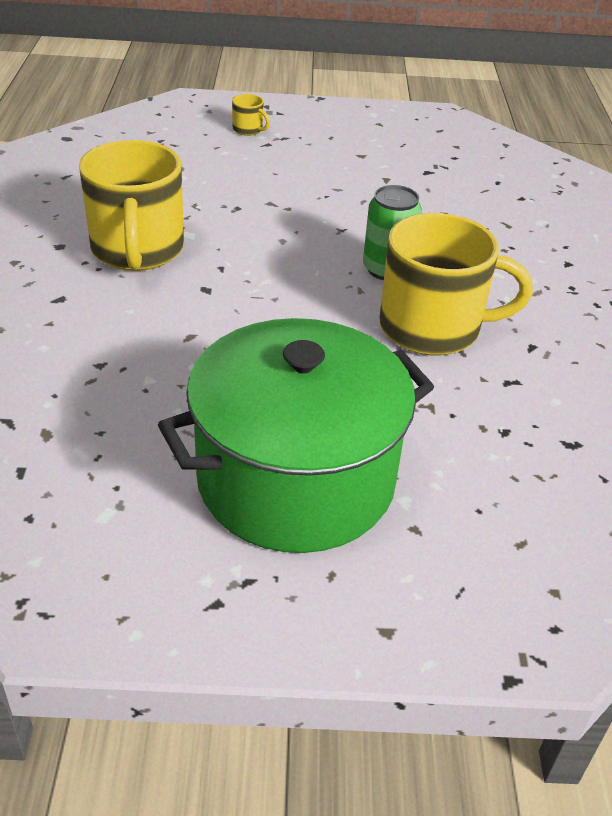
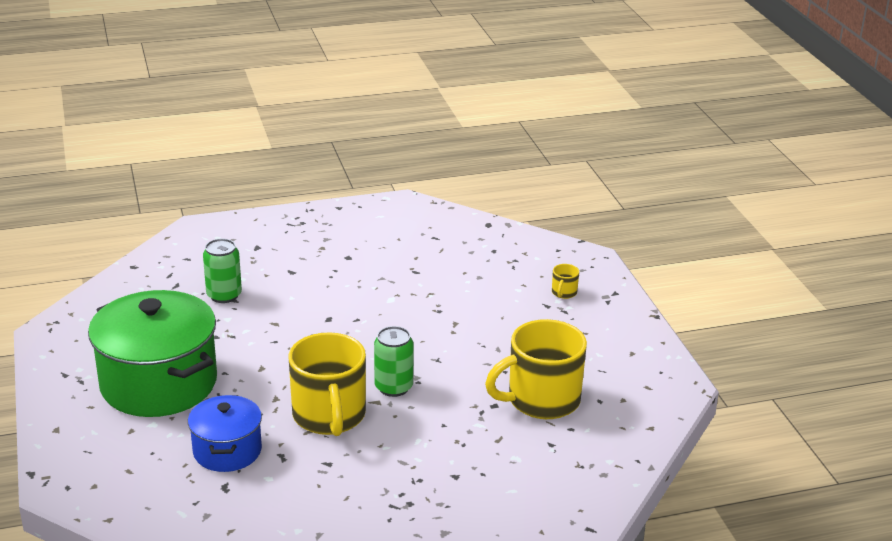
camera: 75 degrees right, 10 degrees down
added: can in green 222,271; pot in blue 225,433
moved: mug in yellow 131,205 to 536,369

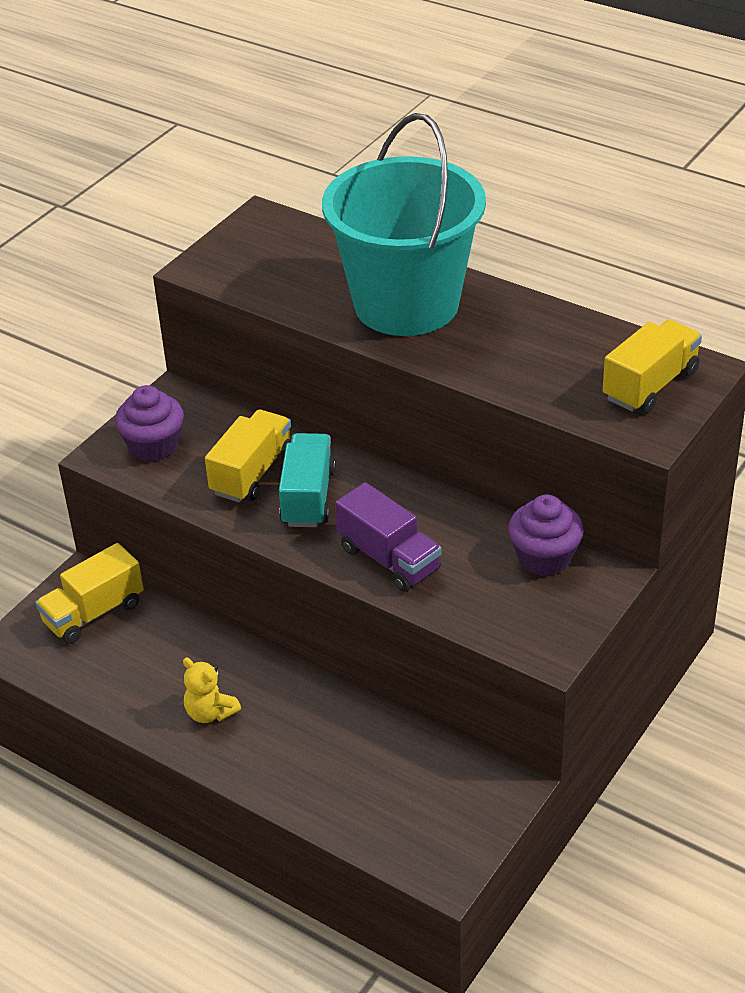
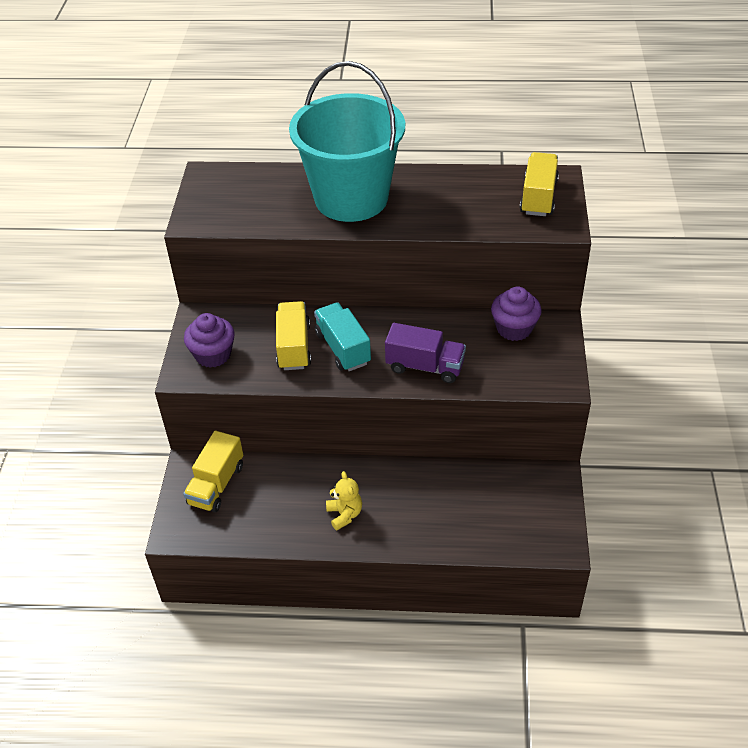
camera: 30 degrees left, 5 degrees up
turned: teddy bear in yellow 212,690 = 344,500 120 degrees counterclockwise

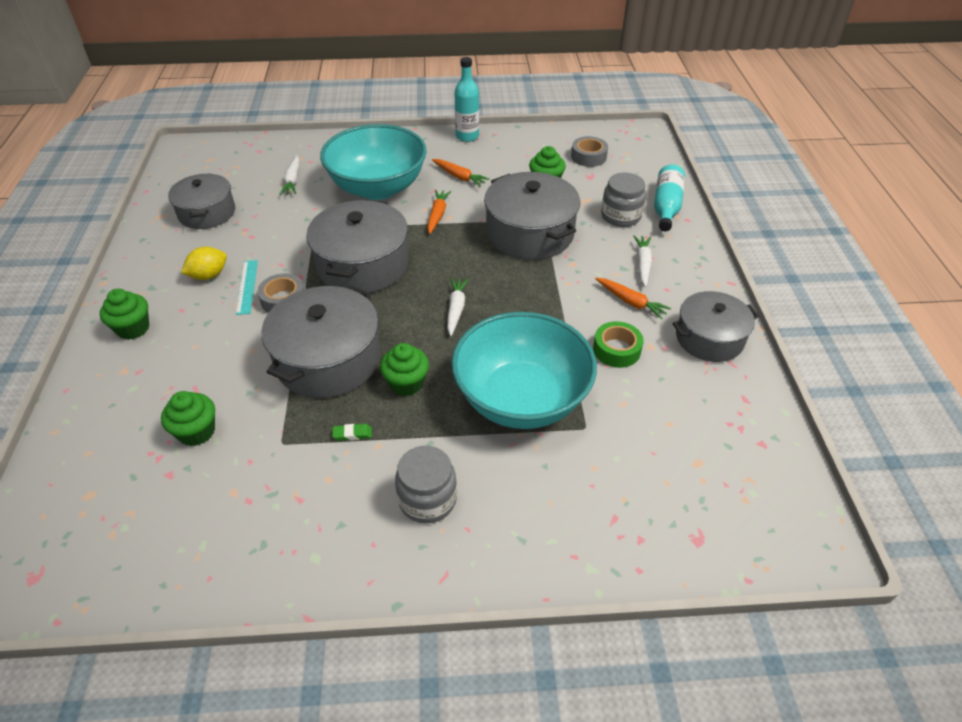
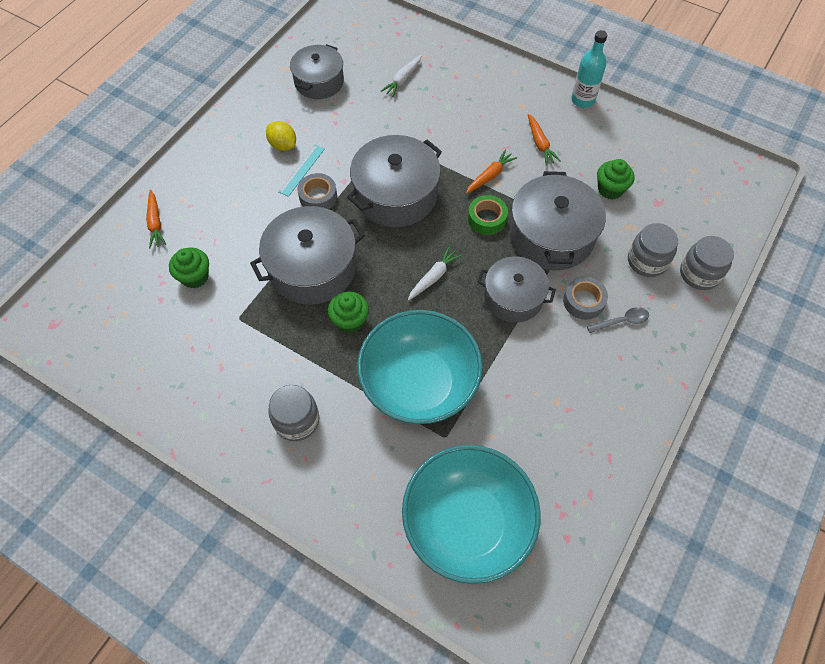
camera: 35 degrees right, 15 degrees up
removed: cupcake in green 124,314; eraser in green 352,432
moved: bowl in turquoise 373,162 to 471,514; tape in grey 589,151 to 585,298; carrot in orange 633,298 to 156,219; pot in grey 715,326 to 517,290; tape in green 618,344 to 488,215
replaced: bottle in turquoise 669,197 to jar in grey 707,263; carrot in white 643,261 to spoon in grey 618,320
turned: lemon in yellow 204,263 = 281,136 45 degrees clockwise

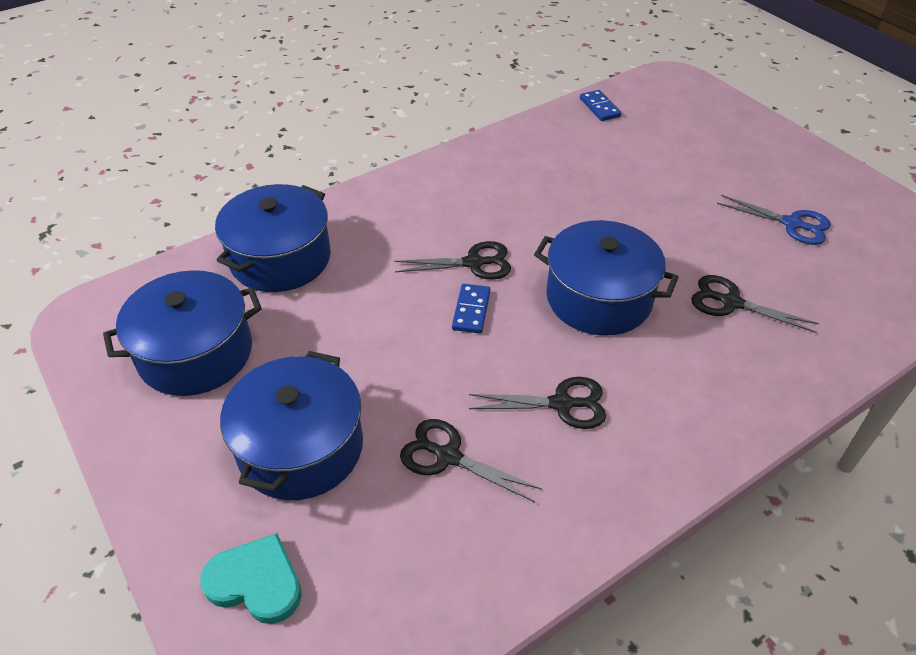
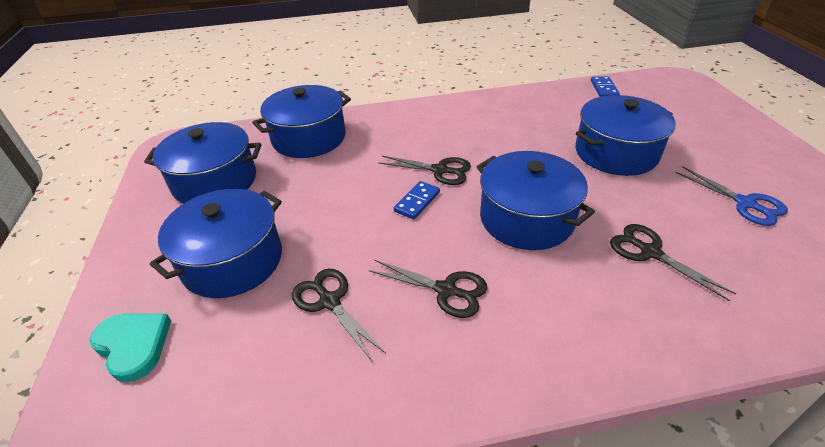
camera: 25 degrees right, 5 degrees down
added: pot in blue 625,135

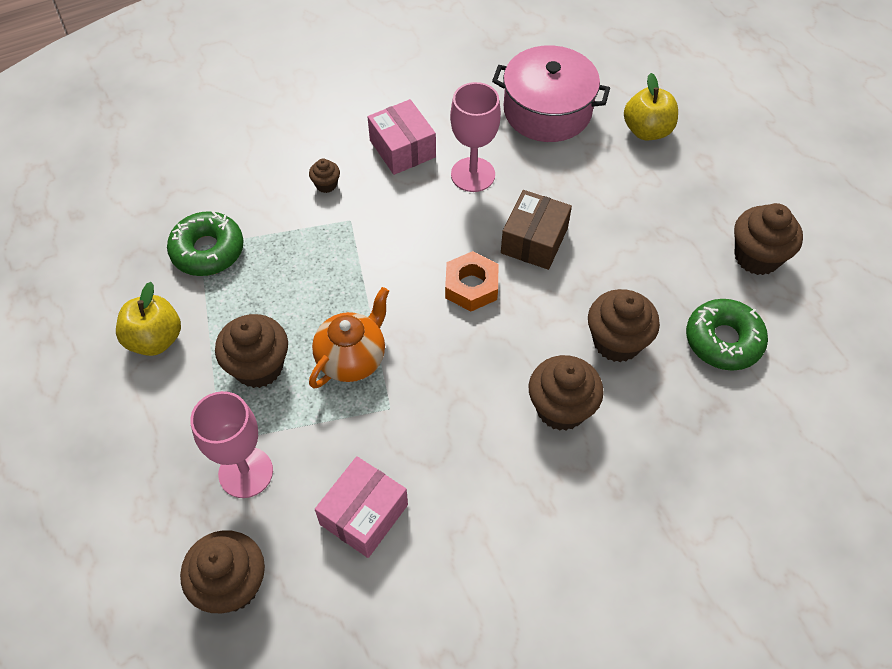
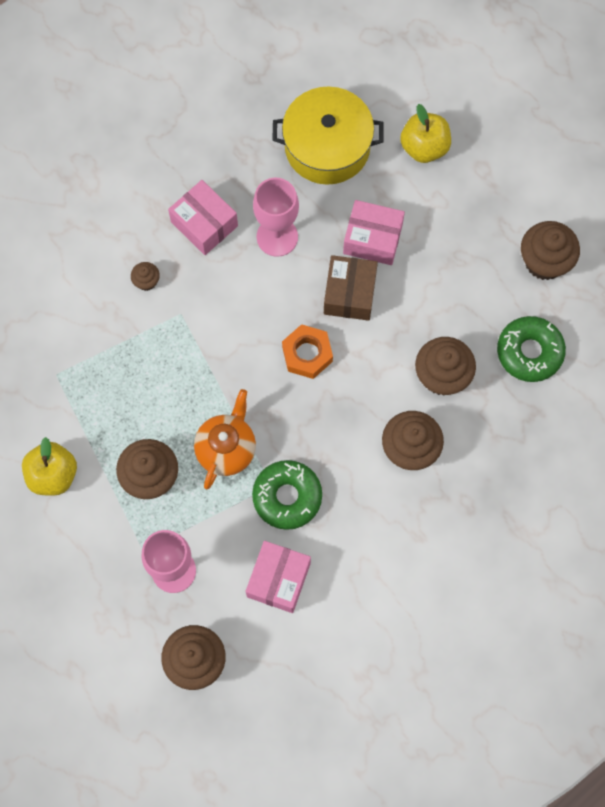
camera: 15 degrees left, 15 degrees up
added: box in pink 374,232
moved: donut in green 205,243 to 287,495
recoloured: pot in pink 551,93 to pot in yellow 327,136

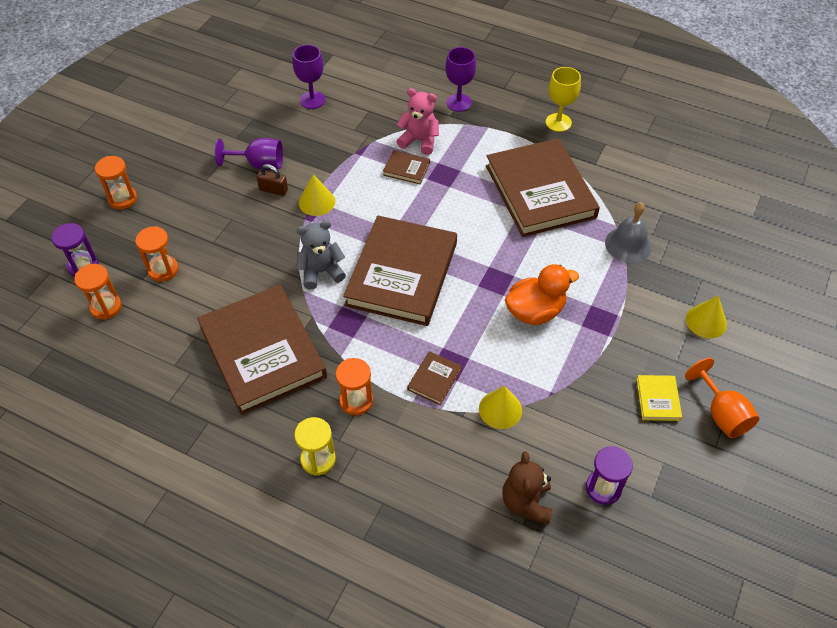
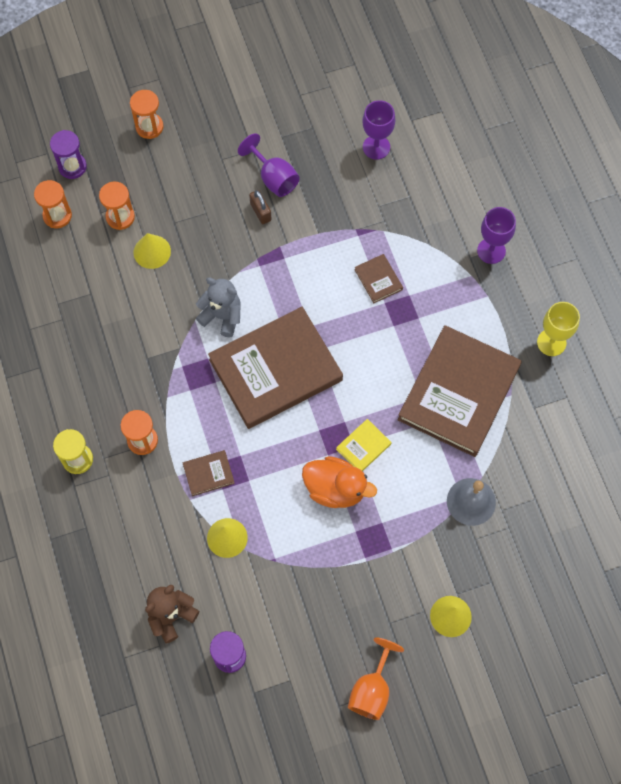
camera: 45 degrees right, 15 degrees up
removed: teddy bear in pink 417,121; book in brown 262,350
moved: cone in yellow 317,195 to 152,251; book in yellow 659,398 to 363,445

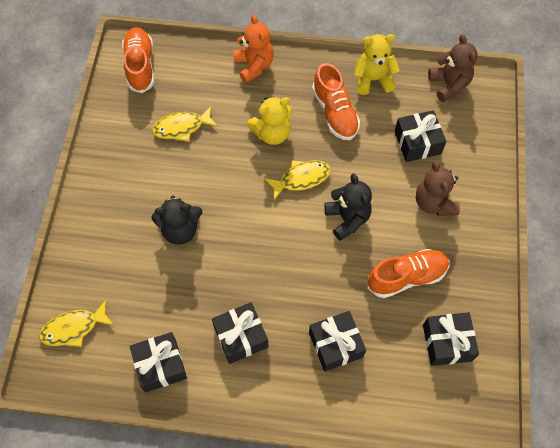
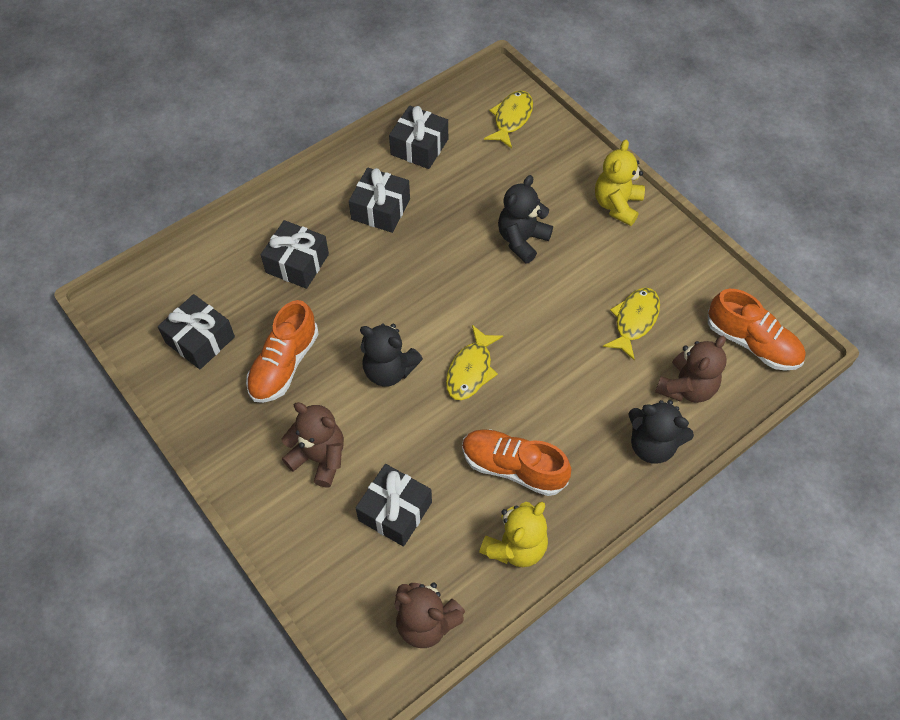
camera: 135 degrees right, 5 degrees down
added: teddy bear in brown 691,369
moved: teddy bear in yellow 269,120 to 620,182
recoloured: teddy bear in orange 253,49 to teddy bear in black 661,431

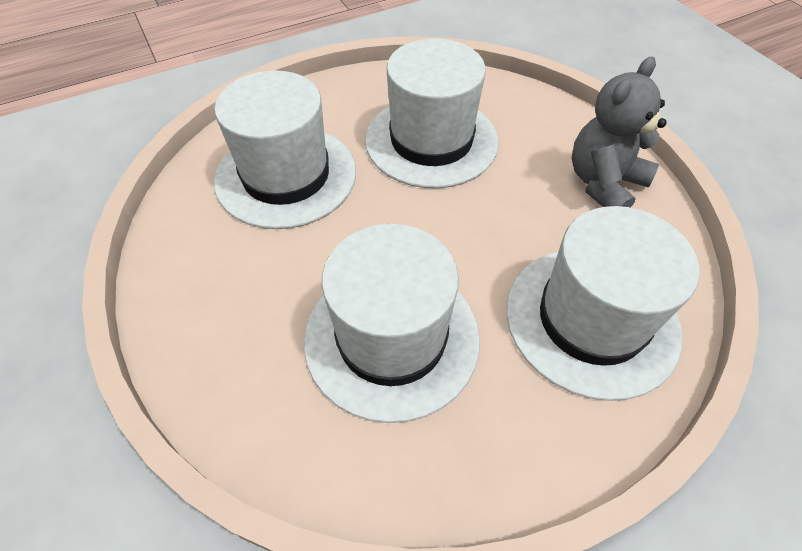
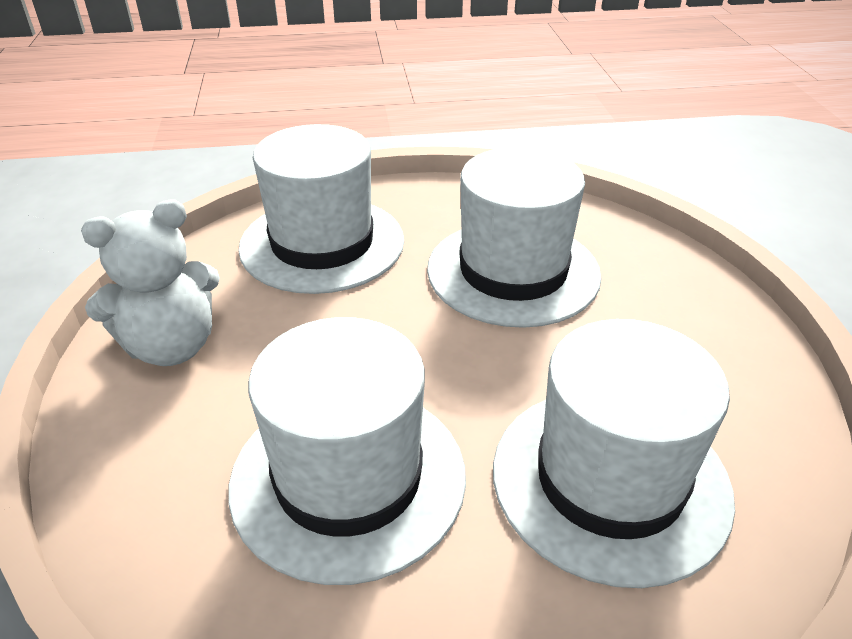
camera: 160 degrees left, 15 degrees down
recoloured: teddy bear in grey 619,132 to teddy bear in white 150,282

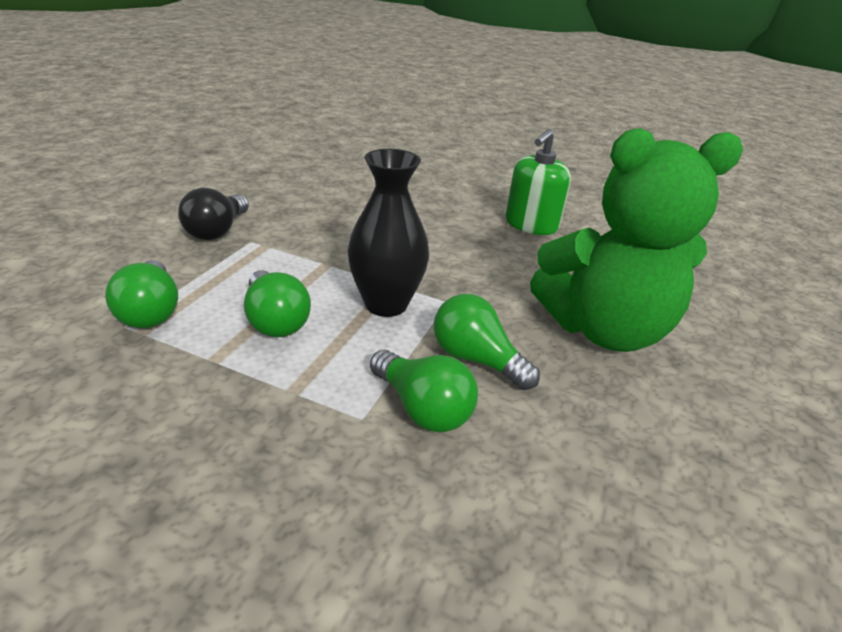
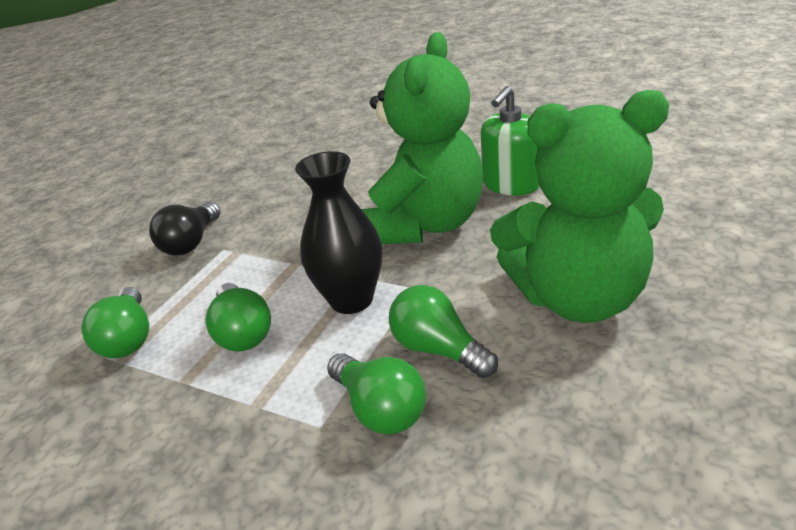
camera: 10 degrees right, 0 degrees up
added: teddy bear in green 422,138

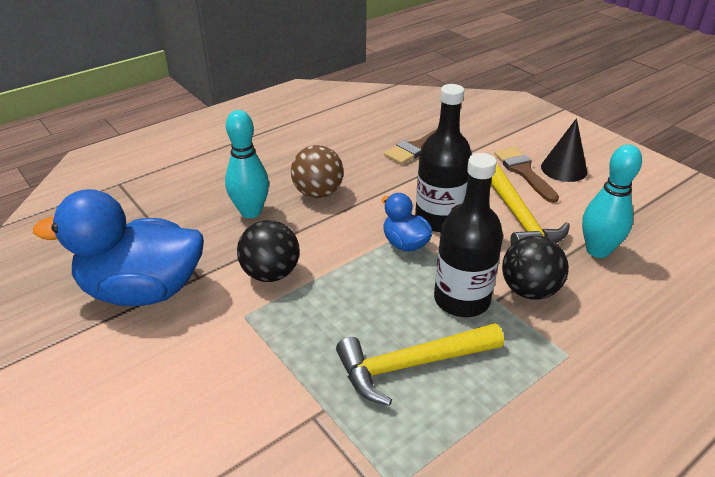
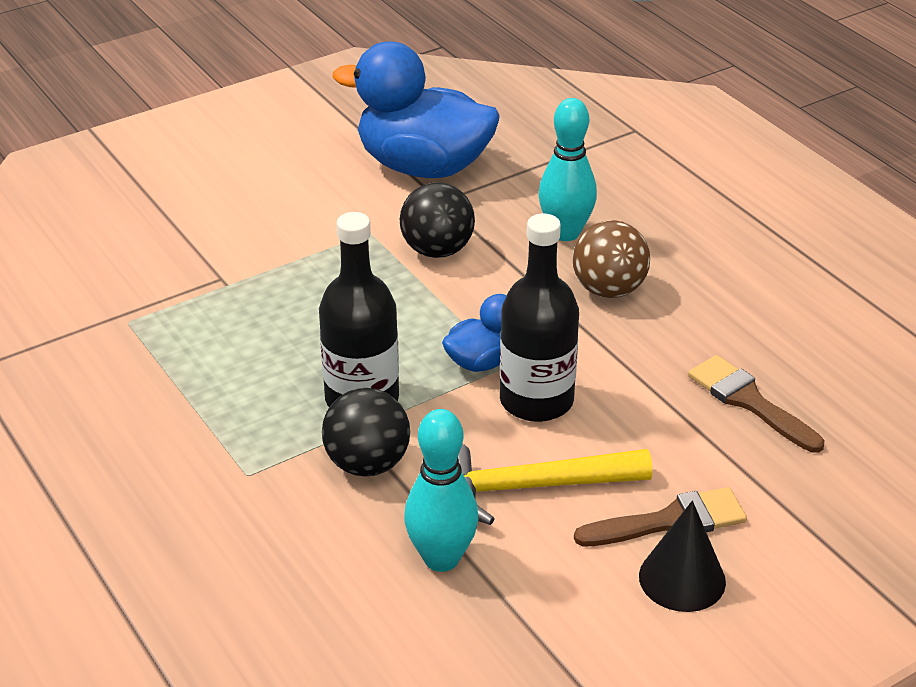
camera: 95 degrees right, 0 degrees up
removed: hammer in yellow 420,364
turned: duck in blue 118,247 = 416,109 75 degrees counterclockwise

